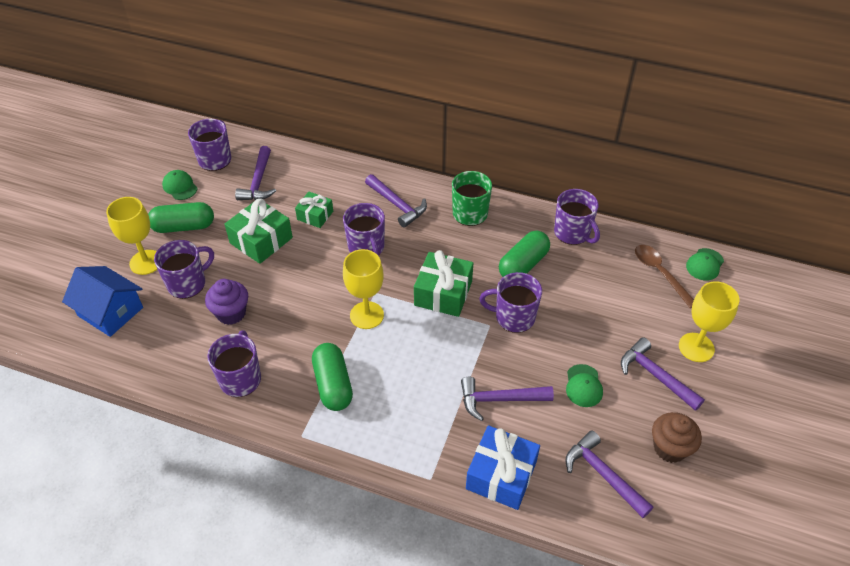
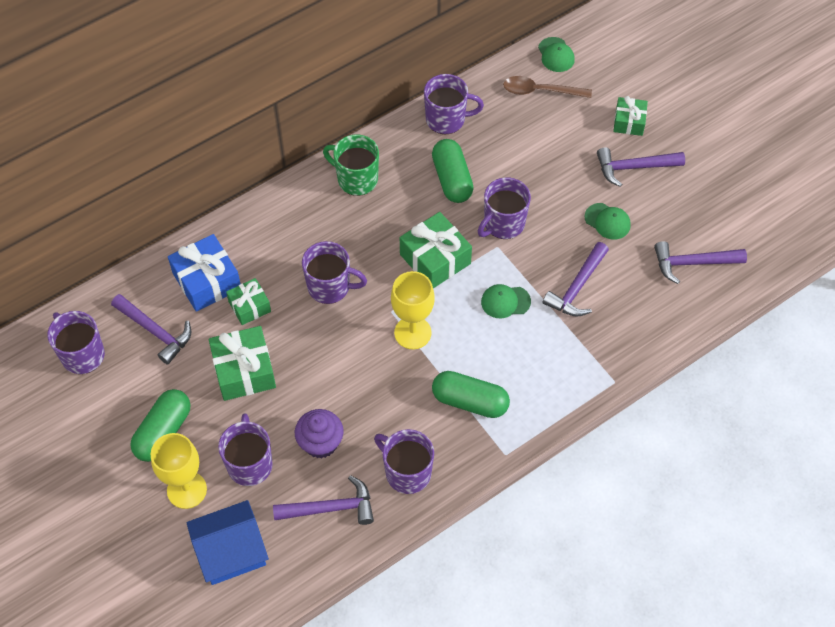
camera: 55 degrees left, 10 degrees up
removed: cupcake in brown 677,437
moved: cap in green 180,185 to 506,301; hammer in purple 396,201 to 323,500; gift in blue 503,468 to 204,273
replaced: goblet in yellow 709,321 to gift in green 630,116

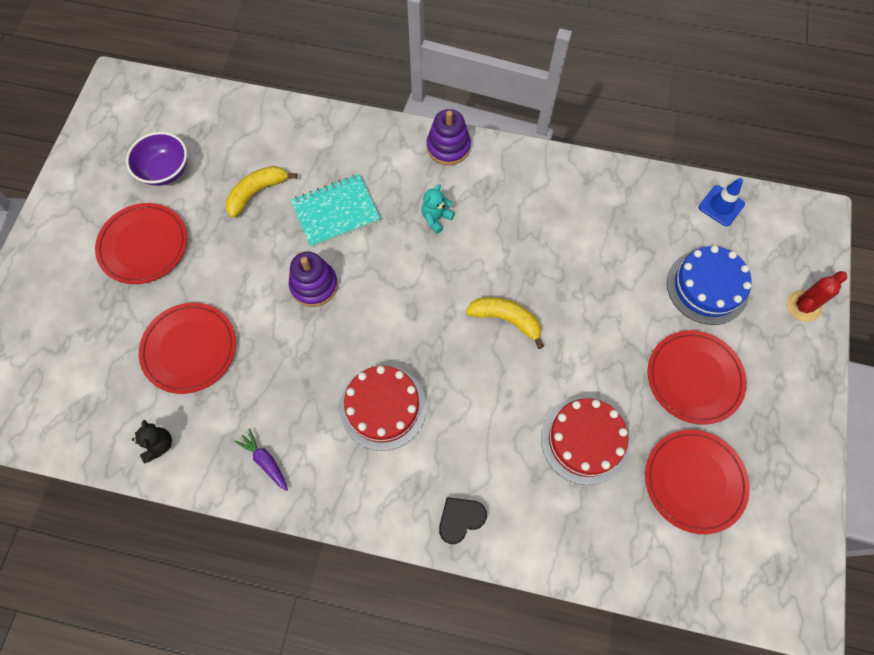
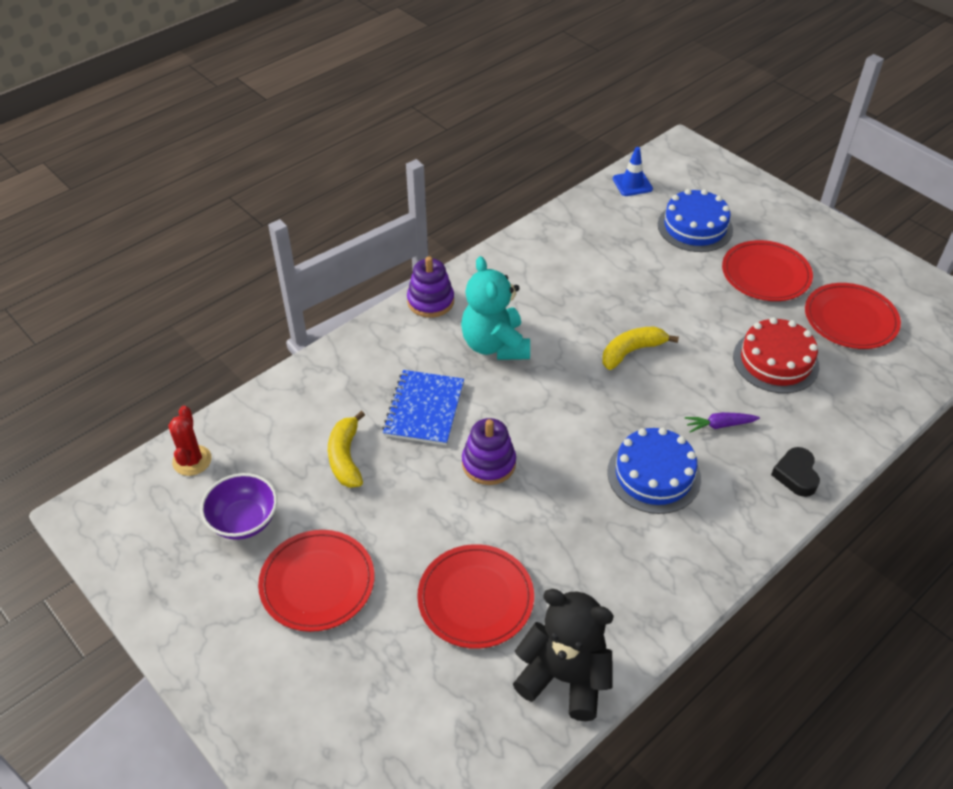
camera: 55 degrees left, 20 degrees down
moved: cactus in red 817,296 to 190,441; carrot in purple 261,459 to 722,422
recoloured: notebook in turquoise 336,211 to notebook in blue 423,408; cake in red 383,408 to cake in blue 654,470
resized: teddy bear in turquoise 438,209 = 495,308 x2.08; teddy bear in black 152,441 = 563,655 x2.08

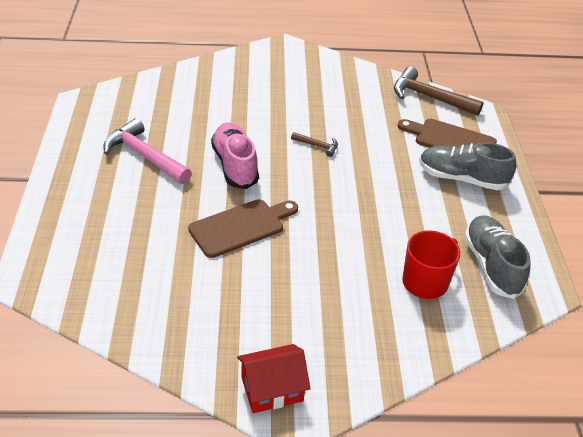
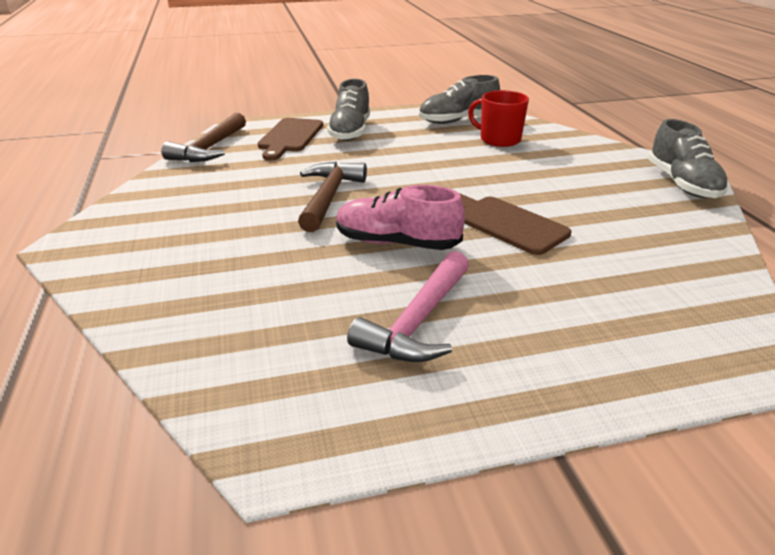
camera: 100 degrees left, 10 degrees down
replaced: house in red 274,378 to shoe in grey 688,158
turned: shoe in pink 235,155 = 400,217 45 degrees clockwise
resized: hammer in brown 314,144 = 332,197 x2.05

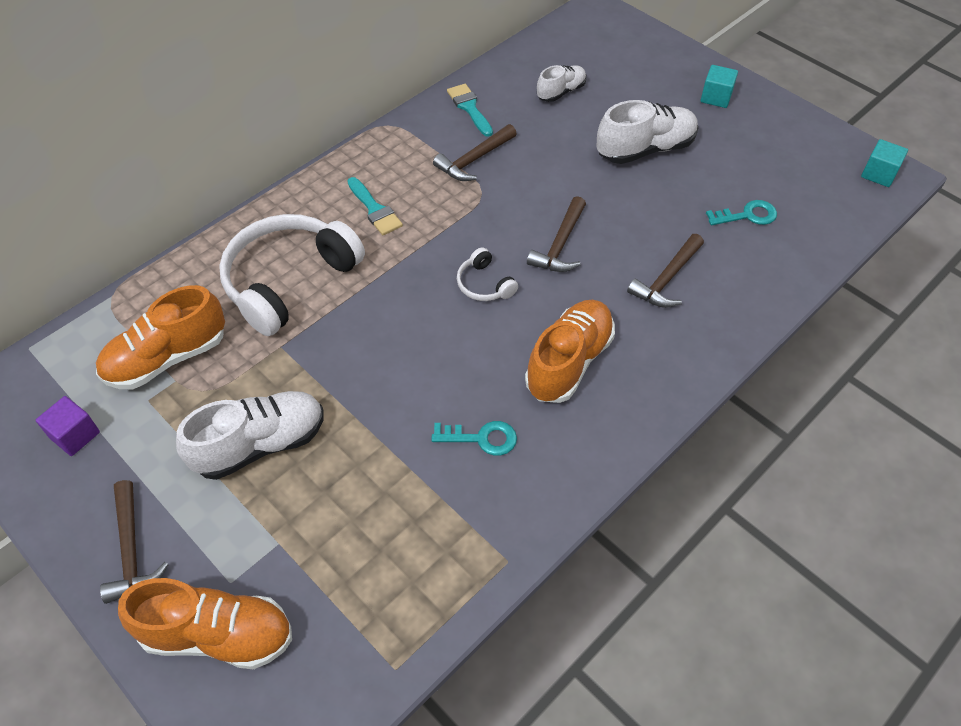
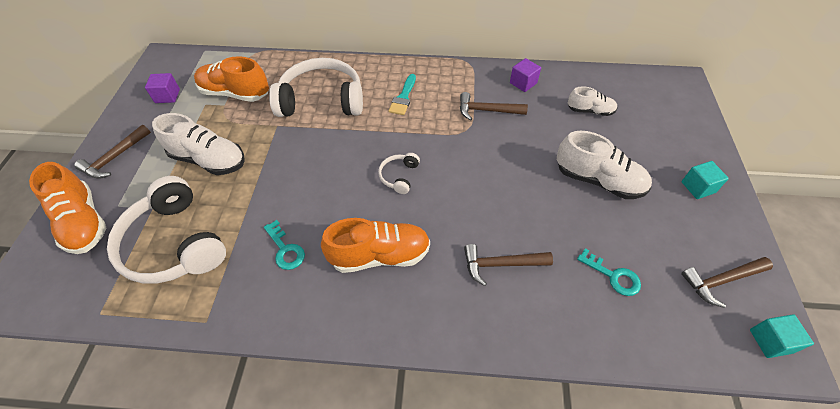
camera: 50 degrees right, 0 degrees up
added: headphones in white 166,230
moved: hammer in brown 556,234 to 727,282
replaced: brush in turquoise 470,110 to cube in purple 525,75

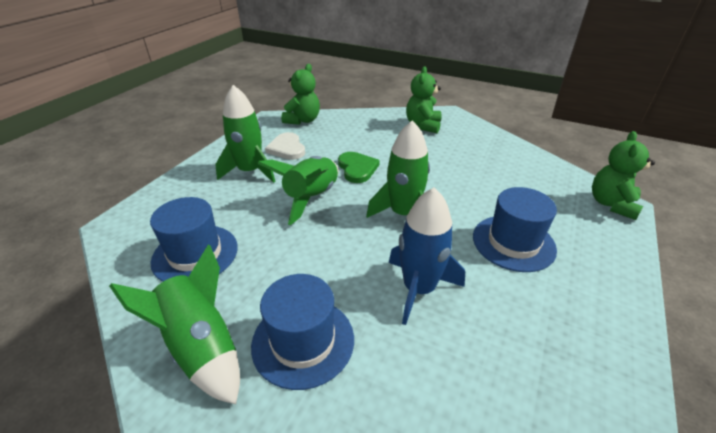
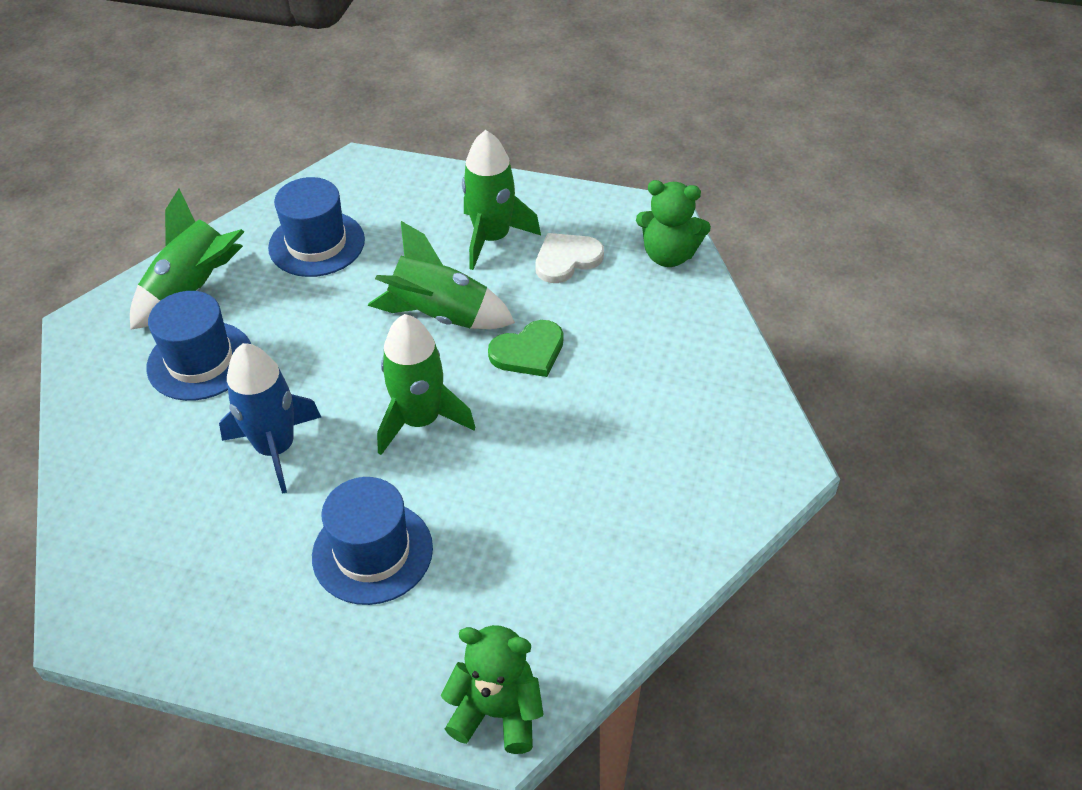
camera: 80 degrees right, 10 degrees up
removed: teddy bear in green 424,99

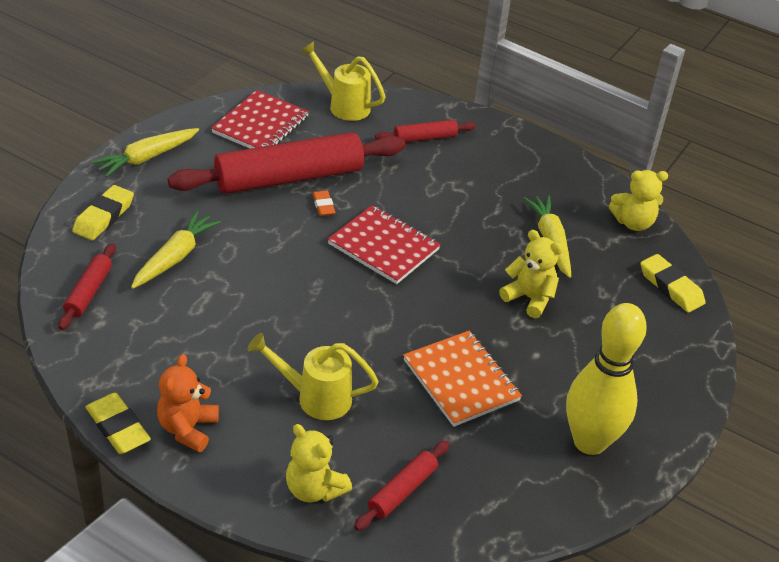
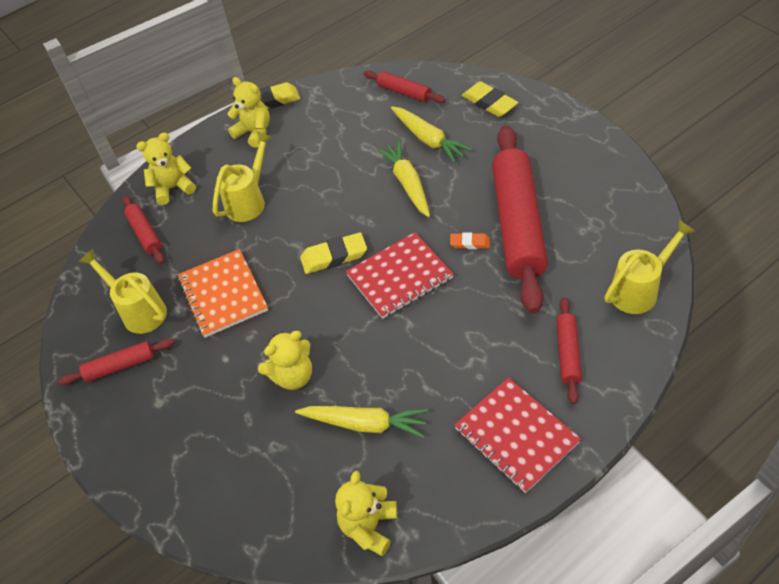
camera: 120 degrees right, 10 degrees up
added: watering can in yellow 123,291
moved: notebook in red 260,119 to 517,435; carrot in yellow 145,152 to 403,179; eraser in yellow 673,283 to 333,253
replaced: bowling pin in yellow 606,379 to rolling pin in red 116,361
recoloured: teddy bear in orange 188,403 to teddy bear in yellow 248,112
turned: notebook in orange 462,379 = 223,293 75 degrees clockwise

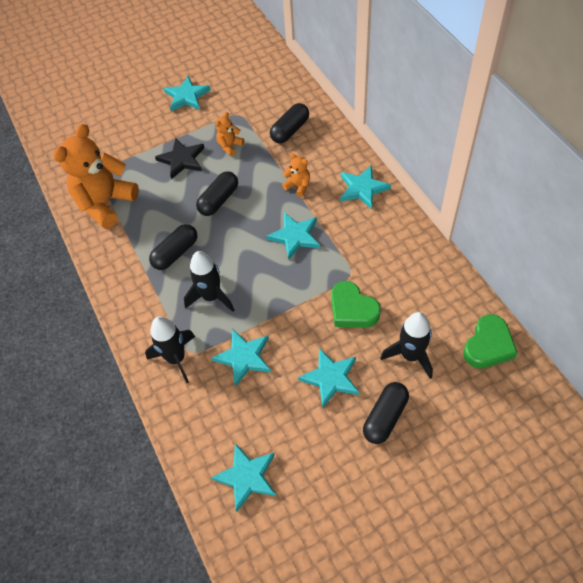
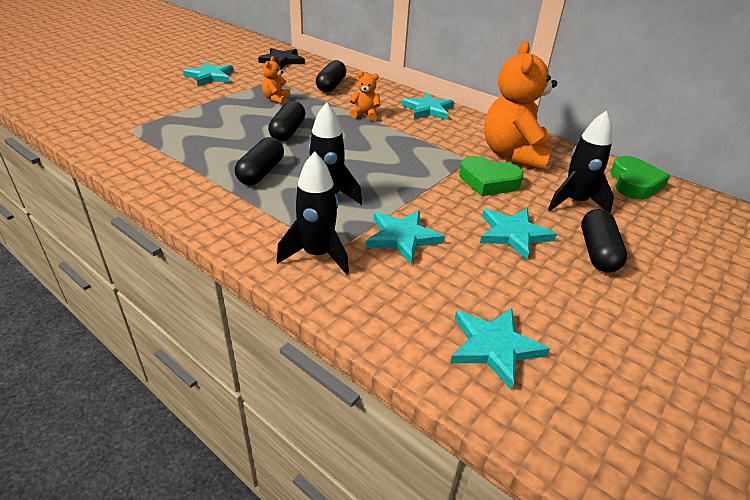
camera: 30 degrees left, 20 degrees down
removed: star in turquoise 293,236
moved: teddy bear in orange 96,176 to 520,105; star in black 179,158 to 281,58

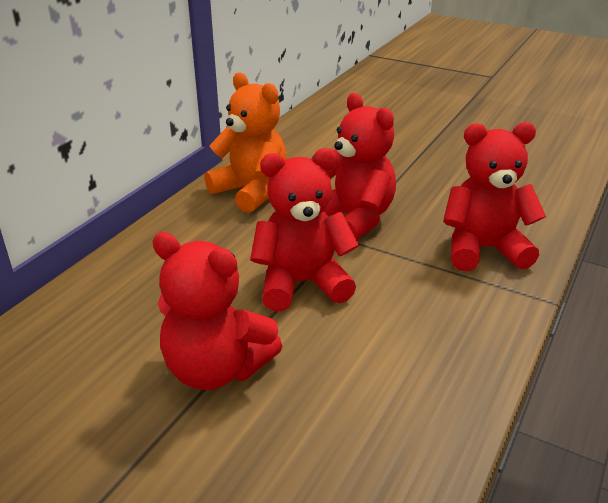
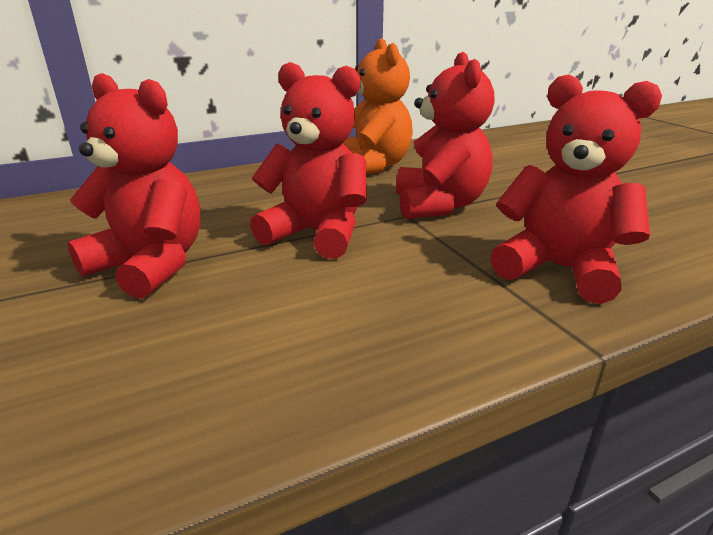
camera: 35 degrees right, 5 degrees down
turned: teddy bear in red 217,311 = 134,186 150 degrees clockwise

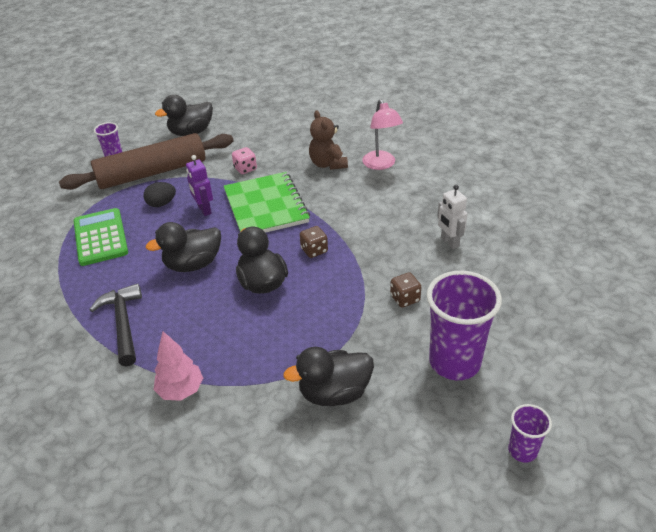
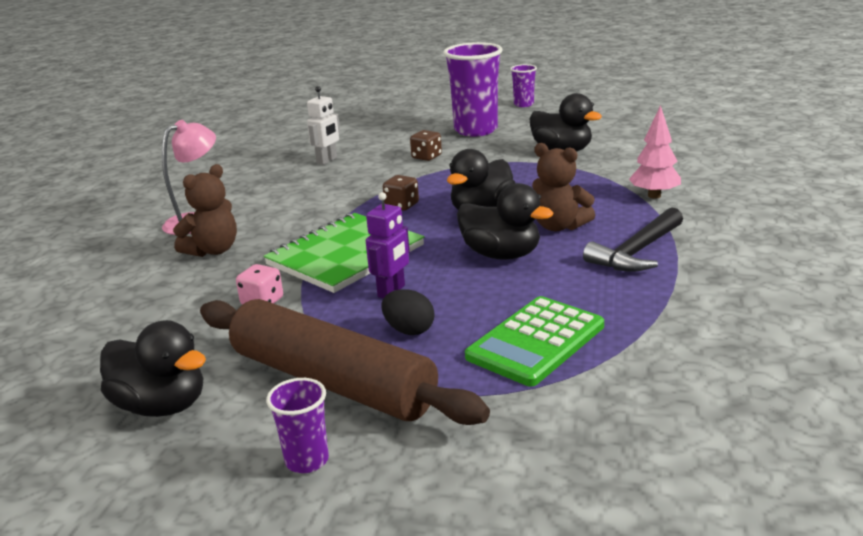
camera: 120 degrees left, 15 degrees down
added: teddy bear in brown 563,187

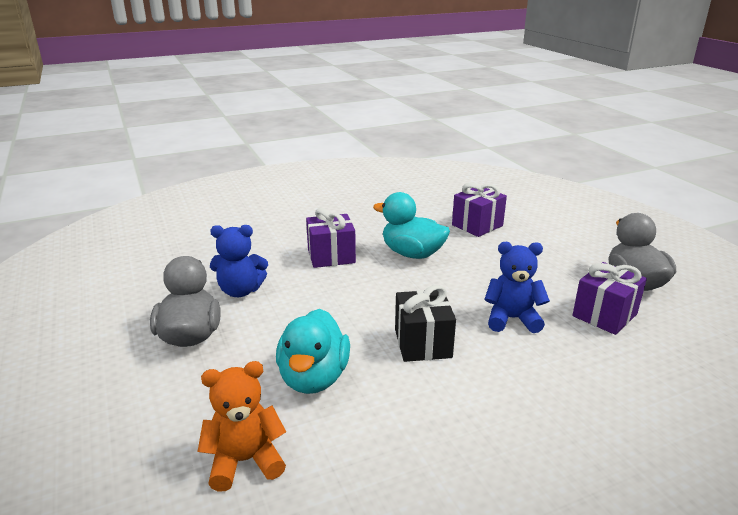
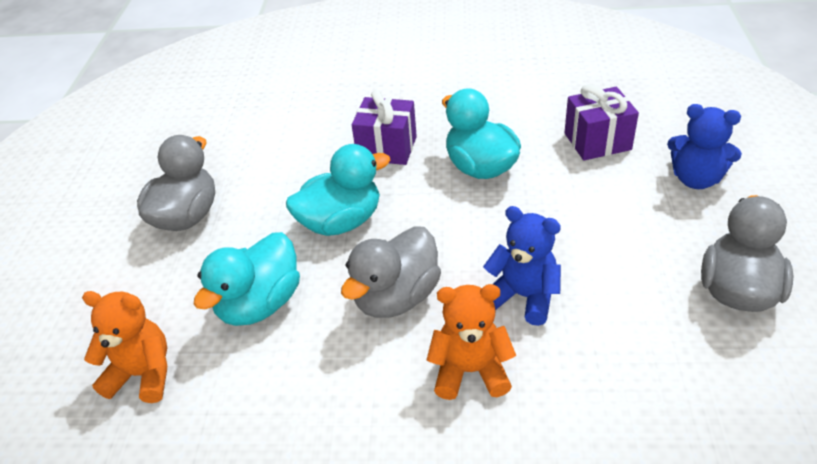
camera: 30 degrees right, 15 degrees up
removed: gift in purple 609,298
added: duck in turquoise 338,190; teddy bear in orange 471,342
moved: teddy bear in blue 239,261 to 704,146
replaced: gift in black 425,323 to duck in grey 391,272

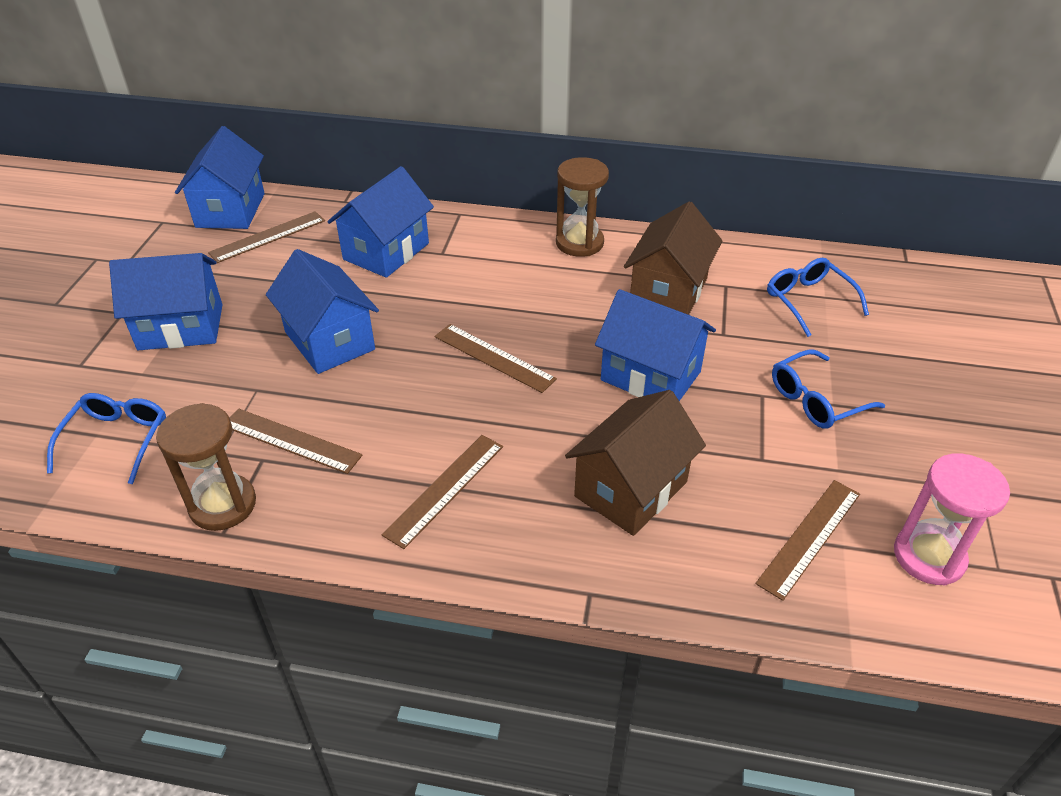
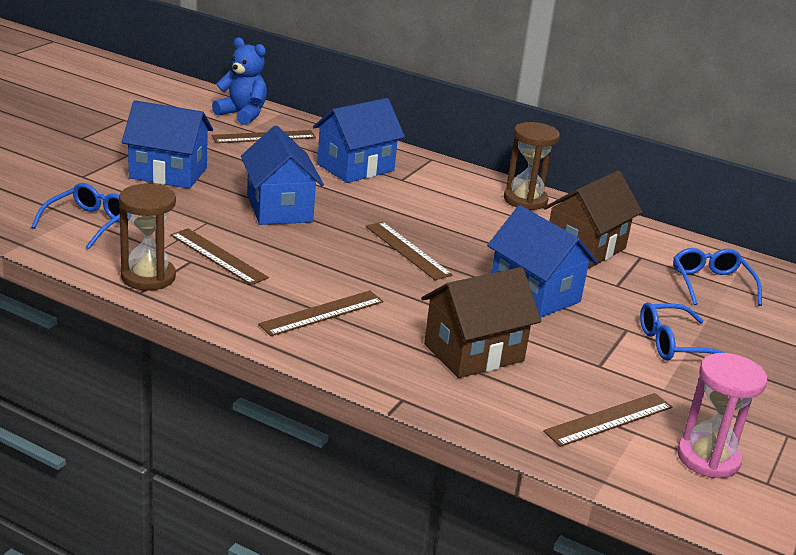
camera: 15 degrees right, 15 degrees down
replaced: house in blue 220,177 to teddy bear in blue 239,81

